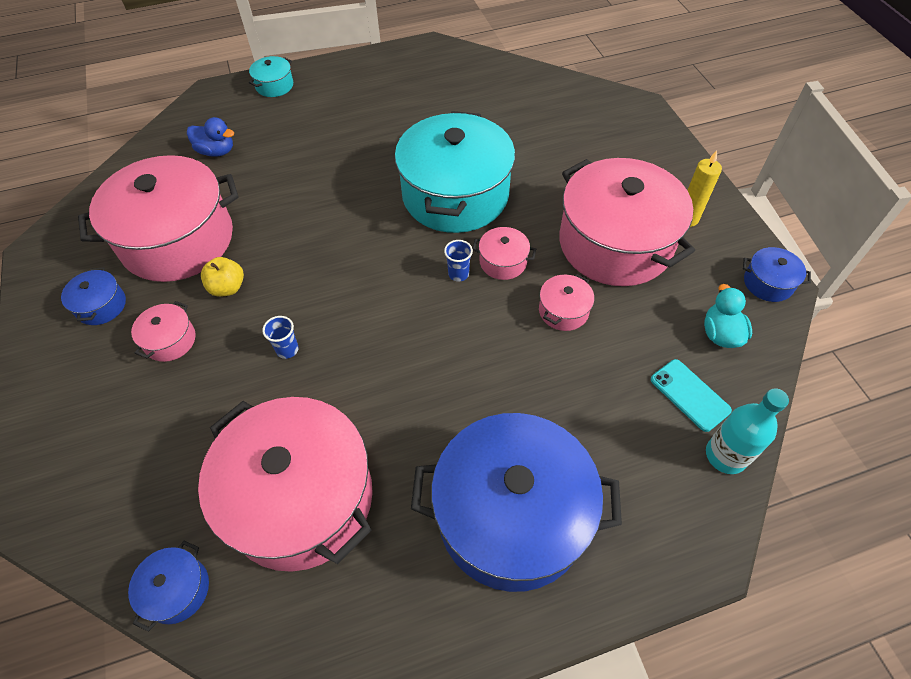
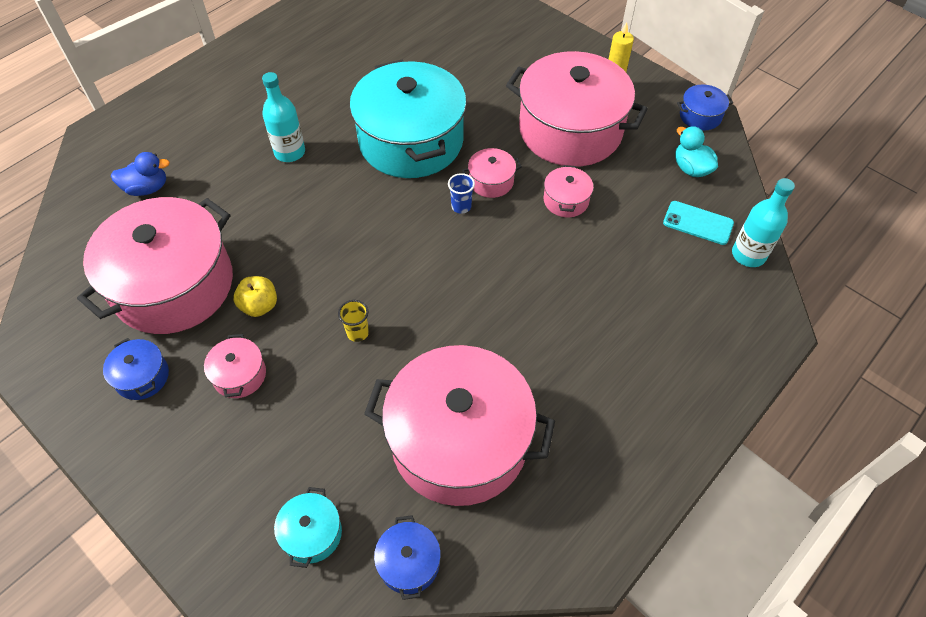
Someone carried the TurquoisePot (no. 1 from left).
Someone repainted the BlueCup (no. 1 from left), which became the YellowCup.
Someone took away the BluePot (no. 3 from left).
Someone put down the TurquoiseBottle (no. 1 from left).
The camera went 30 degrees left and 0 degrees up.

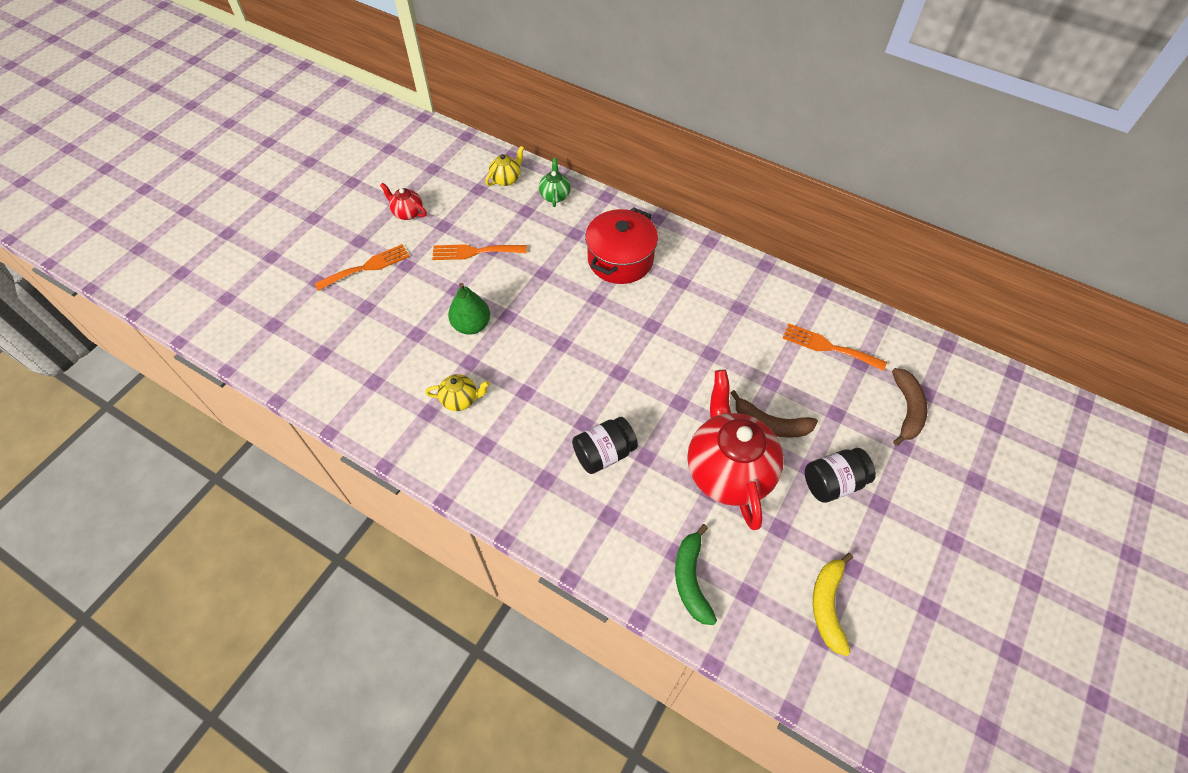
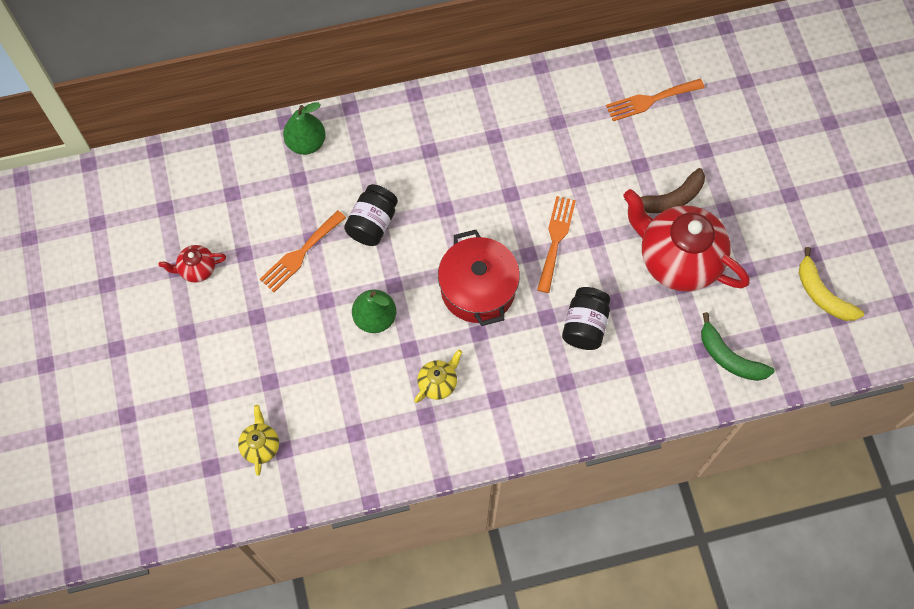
Someone carried the OrangeFork (no. 1 from left in the first image).
Someone carried the YellowTeapot (no. 2 from left in the first image).
Someone swapped the GreenTeapot for the GreenPear (no. 1 from left).
Someone carried the RedPot.
Someone carried the BlackJar (no. 2 from left in the first image).
Someone took away the BrownBanana (no. 2 from left).
The camera went 45 degrees left and 10 degrees up.

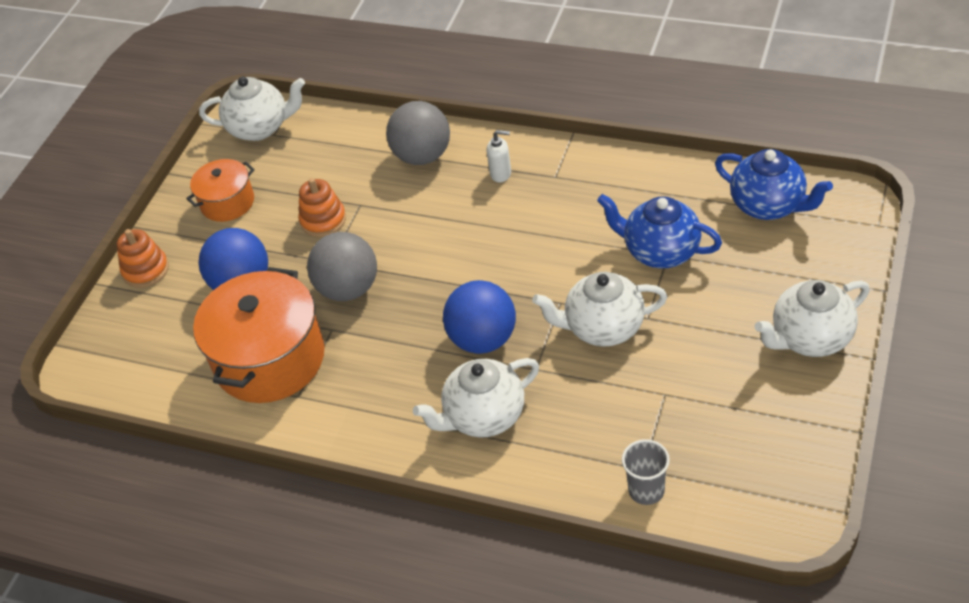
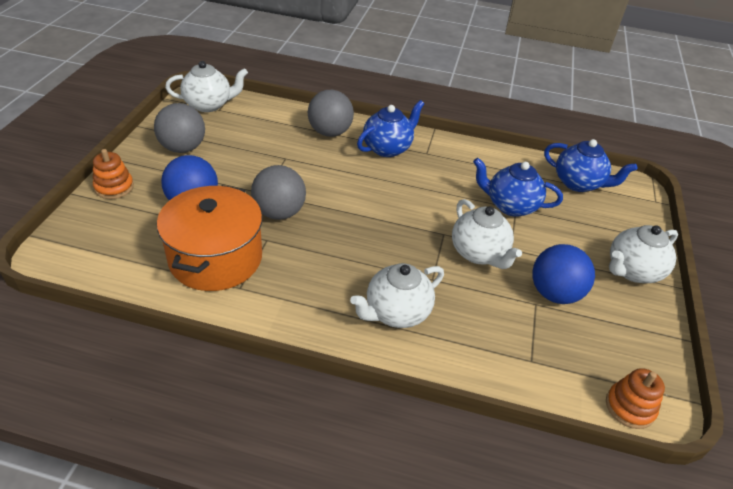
Someone swapped the OrangePot (no. 1 from left) for the GreyBall (no. 1 from left).
Someone carried the OrangeStackingToy (no. 2 from left).
Someone carried the BlueBall (no. 2 from left).
Someone swapped the WhiteSoapDispenser for the BlueTeapot (no. 1 from left).
Someone rotated the WhiteTeapot (no. 3 from left) by 105 degrees counterclockwise.
Someone took away the GreyCup.
The camera went 15 degrees left and 5 degrees down.

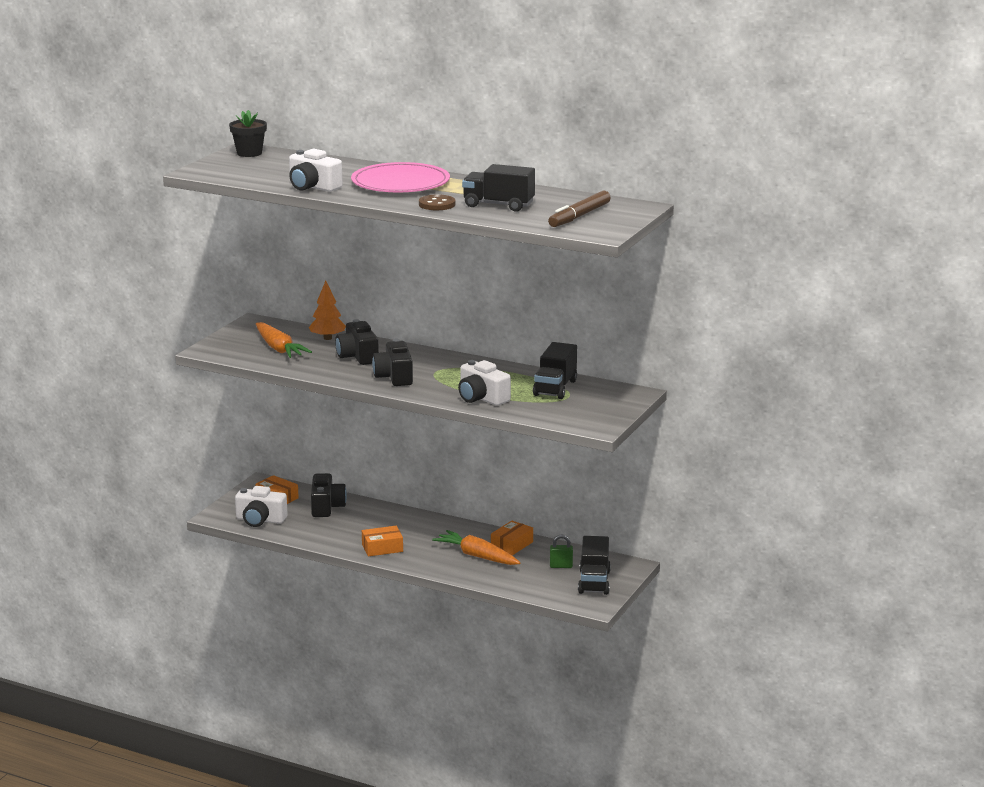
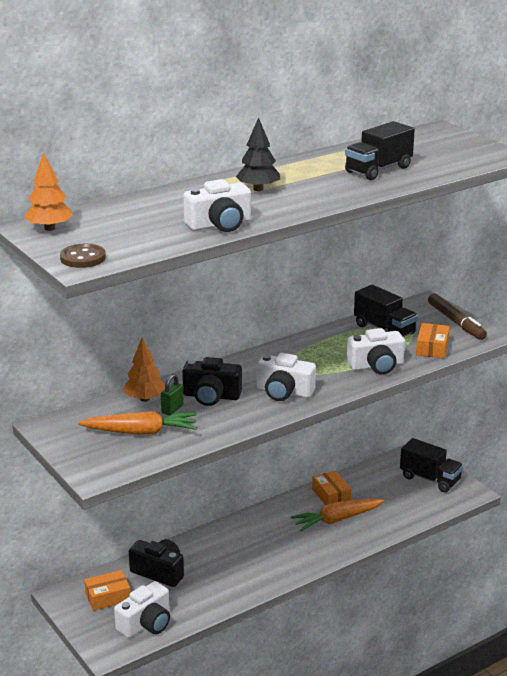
Someone swapped the BlackFlowerPot for the OrangeTree (no. 1 from left).
Someone swapped the PinkPlate for the BlackTree.
Someone carried the OrangeBox (no. 2 from left in the first image).
Someone repainted the BlackCamera (no. 3 from left), which became the WhiteCamera (no. 3 from left).
Someone carried the BrownButton.
Someone carried the BrownMarker.
Someone carried the GreenPadlock.
The camera went 60 degrees left and 5 degrees up.

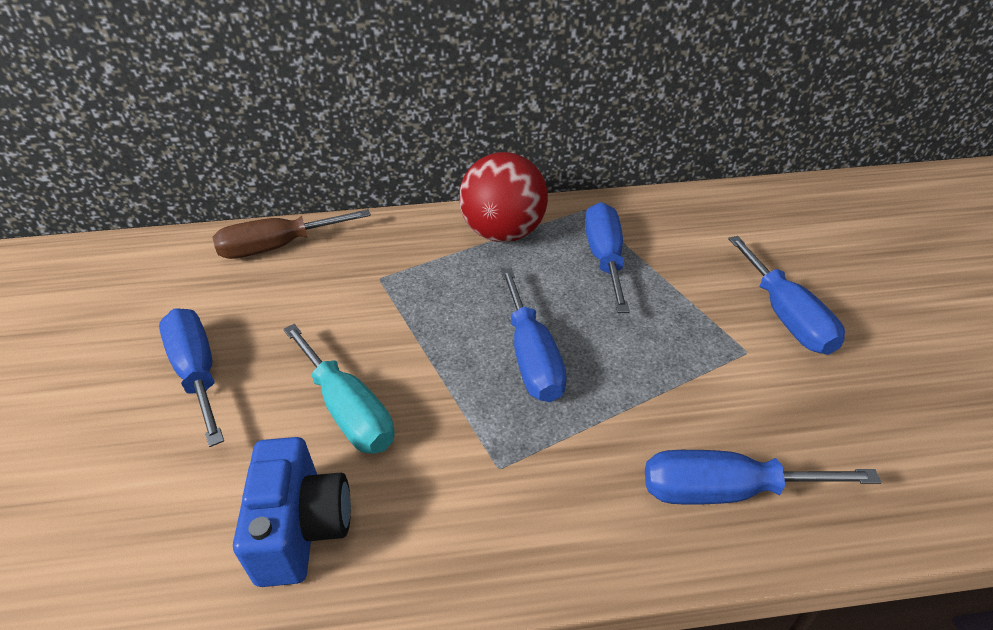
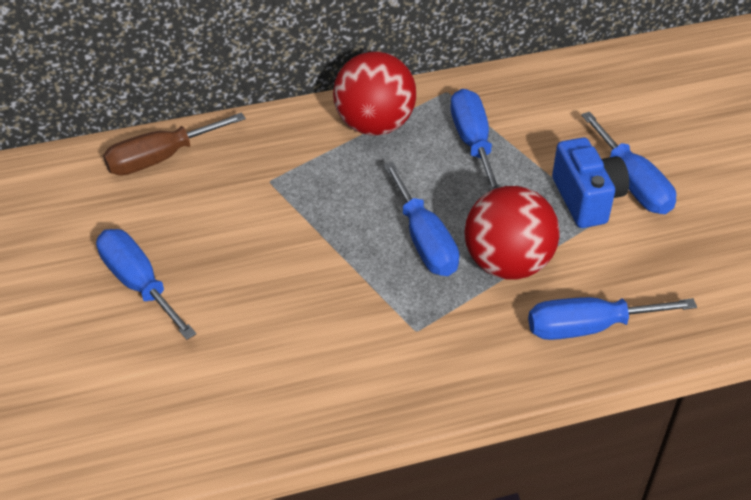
Someone carried the BlueCamera.
Someone took away the TurquoiseScrewdriver.
Someone put down the RedBall (no. 2 from left).
The camera went 10 degrees left and 5 degrees up.

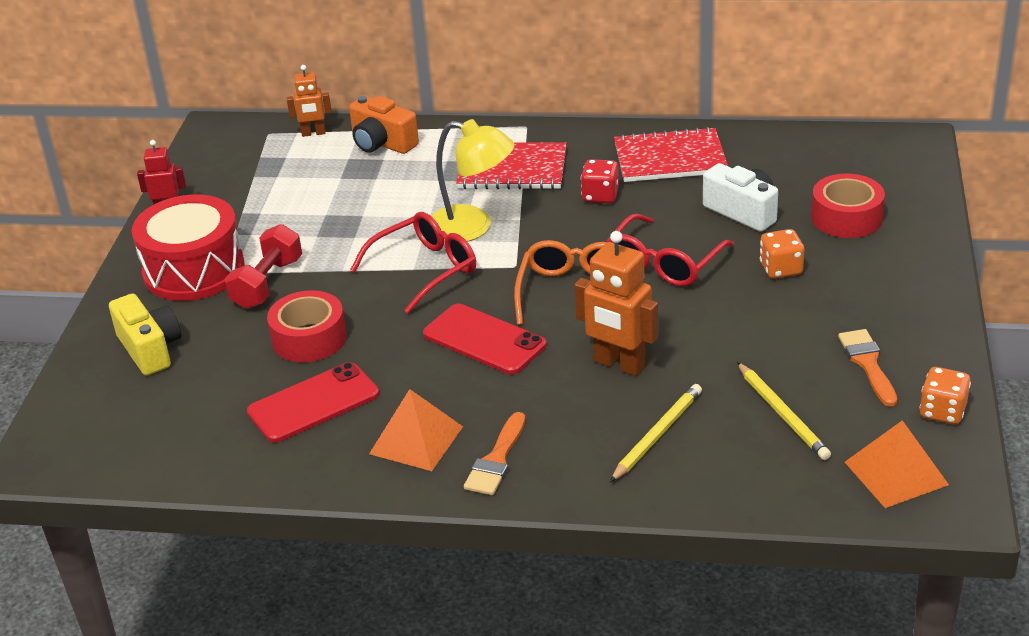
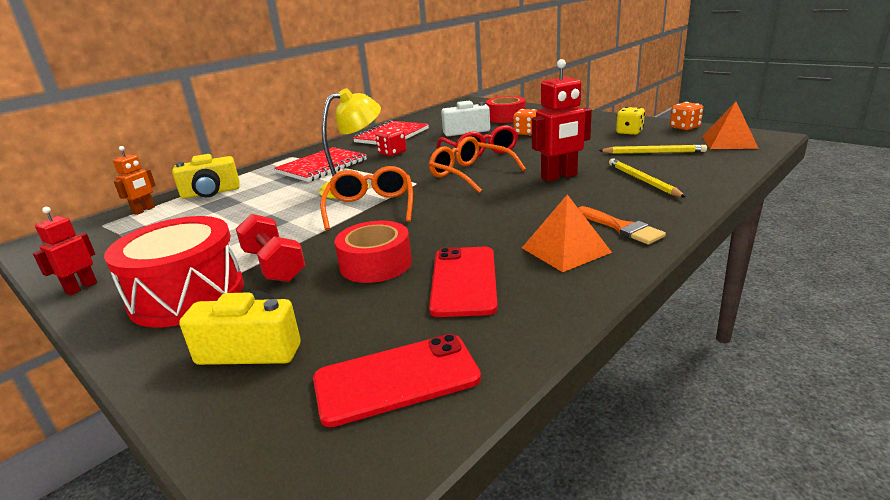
Someone repainted the OrangeCamera, which became the YellowCamera (no. 1 from left).
Someone repainted the RedGlasses (no. 1 from left), which became the OrangeGlasses (no. 1 from left).
Someone carried the RedPhone (no. 2 from left in the first image).
Someone repainted the OrangeRobot (no. 2 from left), which became the RedRobot (no. 2 from left).
Someone swapped the OrangeBrush (no. 2 from left) for the YellowDice.
The camera went 55 degrees left and 10 degrees down.

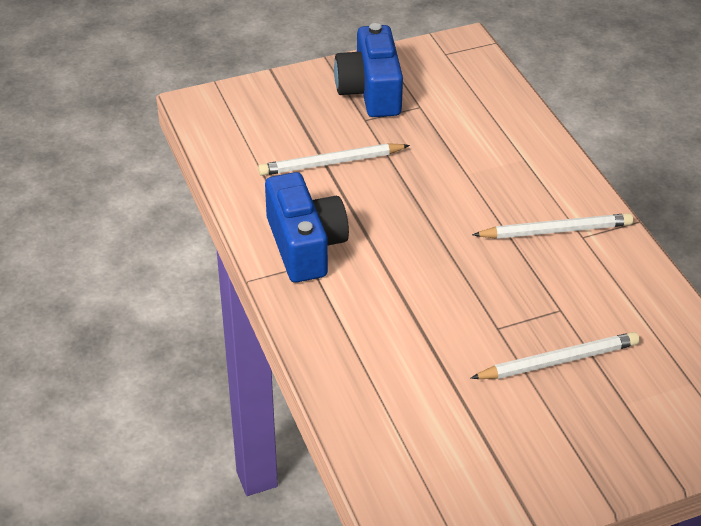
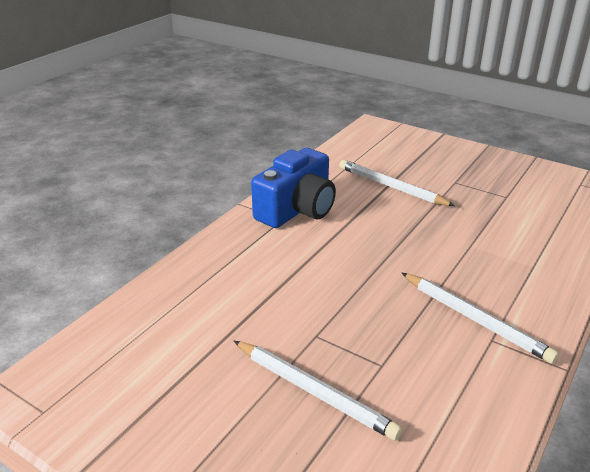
Someone took away the BlueCamera (no. 2 from left).
The camera went 55 degrees right and 10 degrees down.

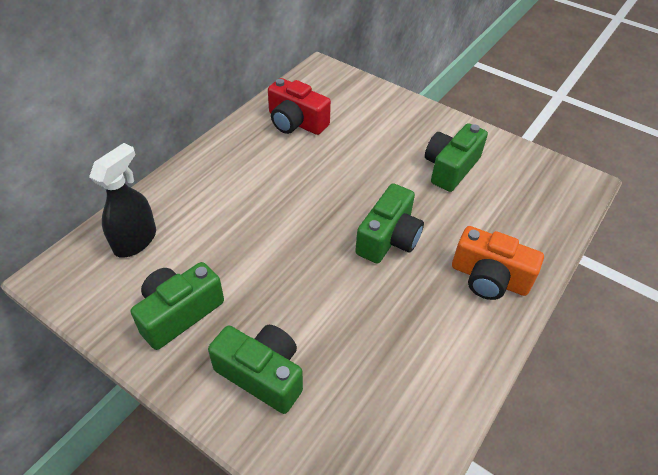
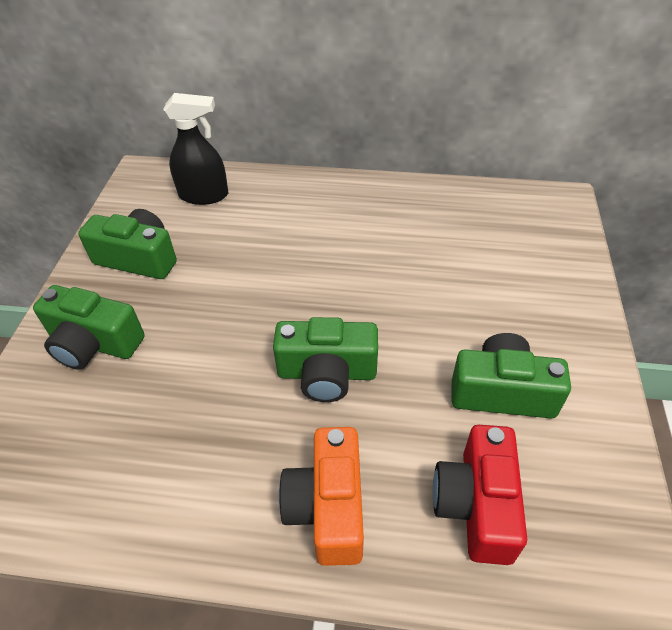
Someone rotated the GreenCamera (no. 2 from left in the first image) by 105 degrees clockwise.
Someone carried the RedCamera.
The camera went 65 degrees right and 0 degrees up.

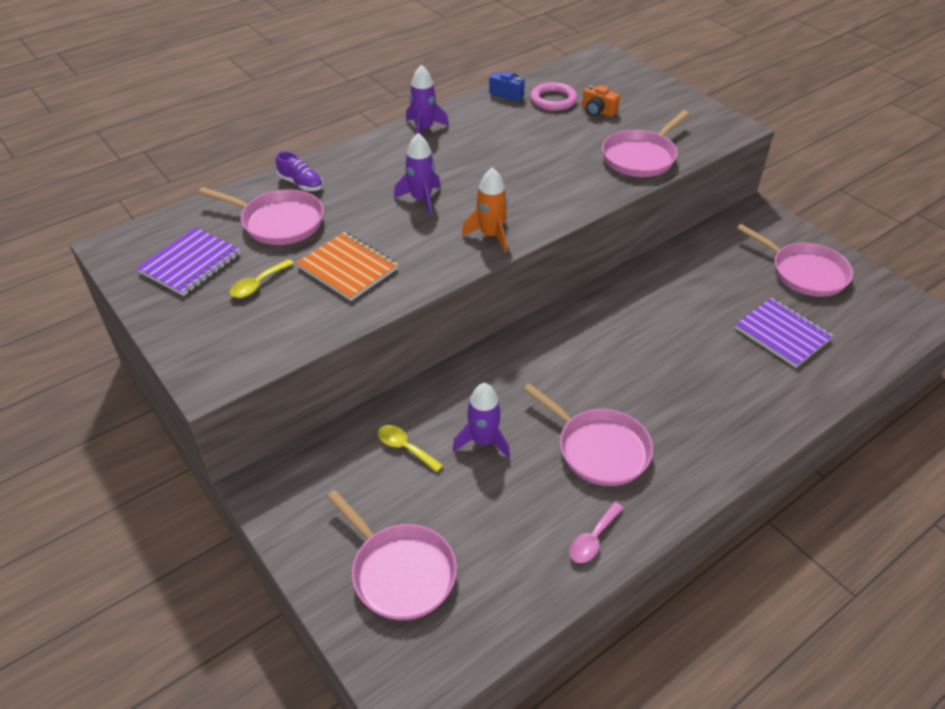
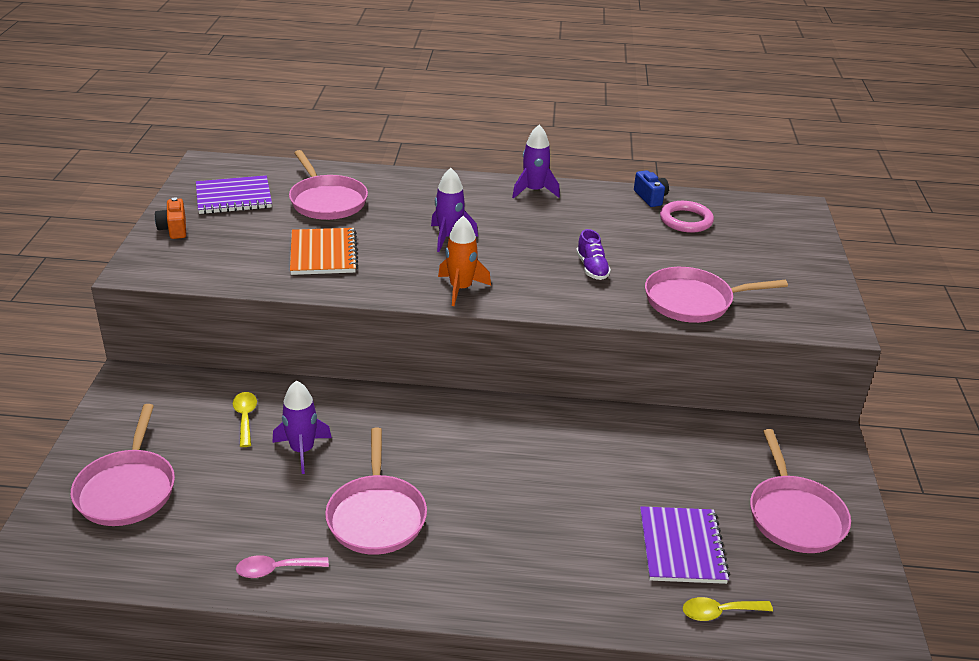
Someone carried the YellowSpoon (no. 1 from left in the first image).
Someone carried the PurpleShoe.
Someone carried the OrangeCamera.
The camera went 40 degrees right and 10 degrees down.

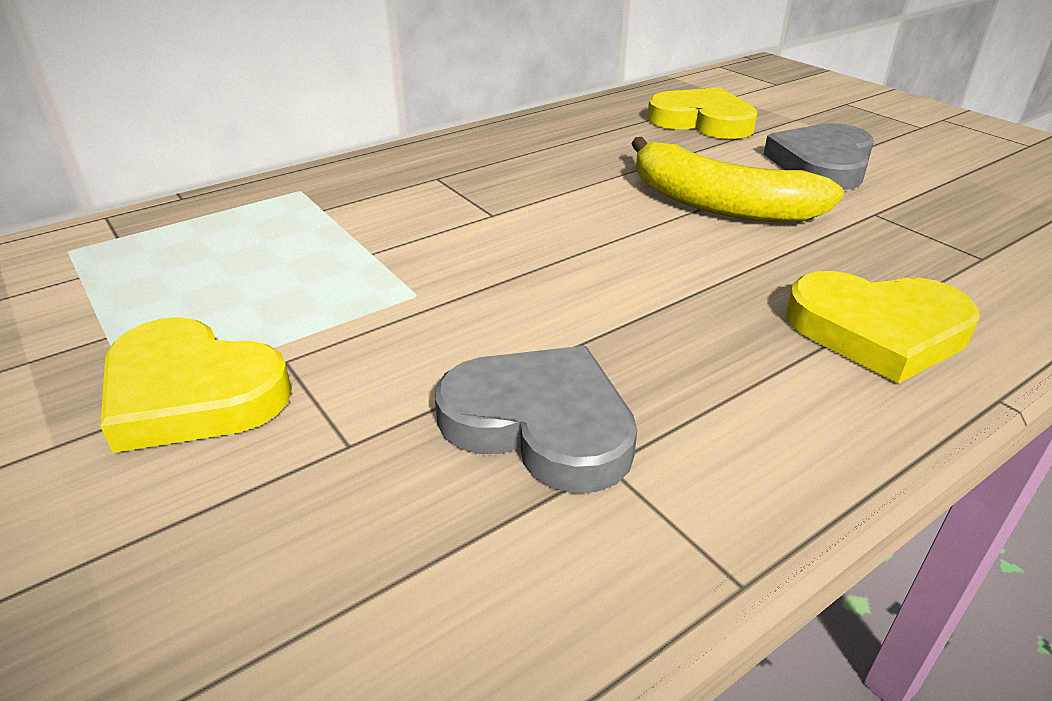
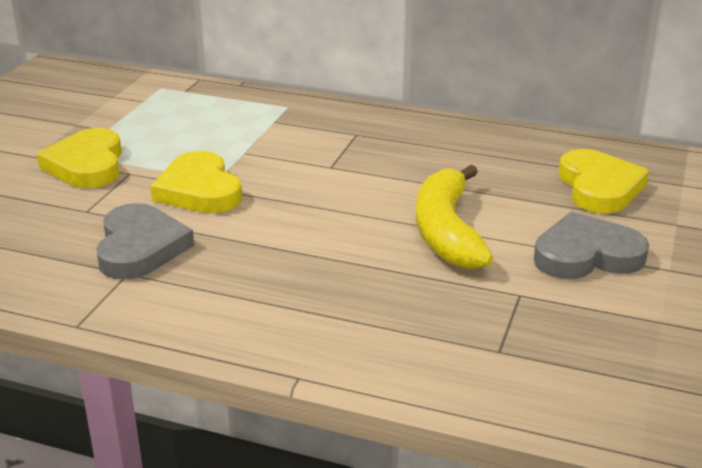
Someone carried the YellowHeart (no. 3 from left in the first image).
The camera went 55 degrees right and 5 degrees down.

